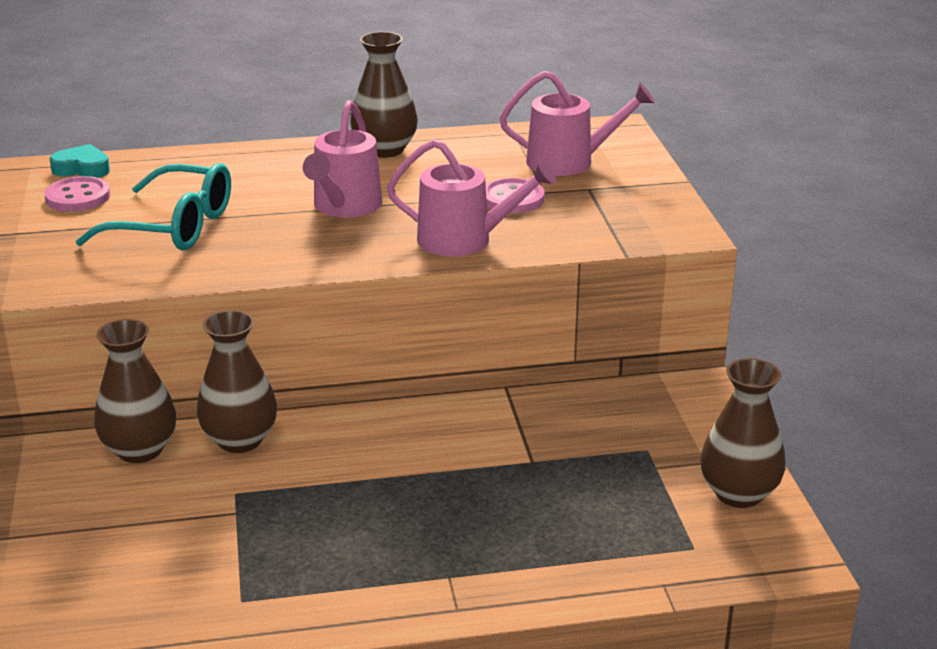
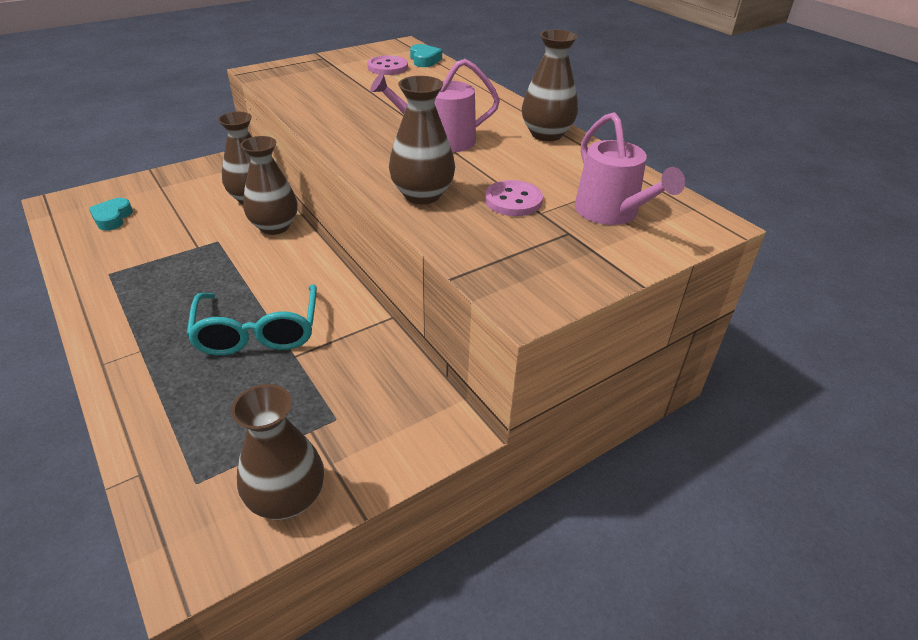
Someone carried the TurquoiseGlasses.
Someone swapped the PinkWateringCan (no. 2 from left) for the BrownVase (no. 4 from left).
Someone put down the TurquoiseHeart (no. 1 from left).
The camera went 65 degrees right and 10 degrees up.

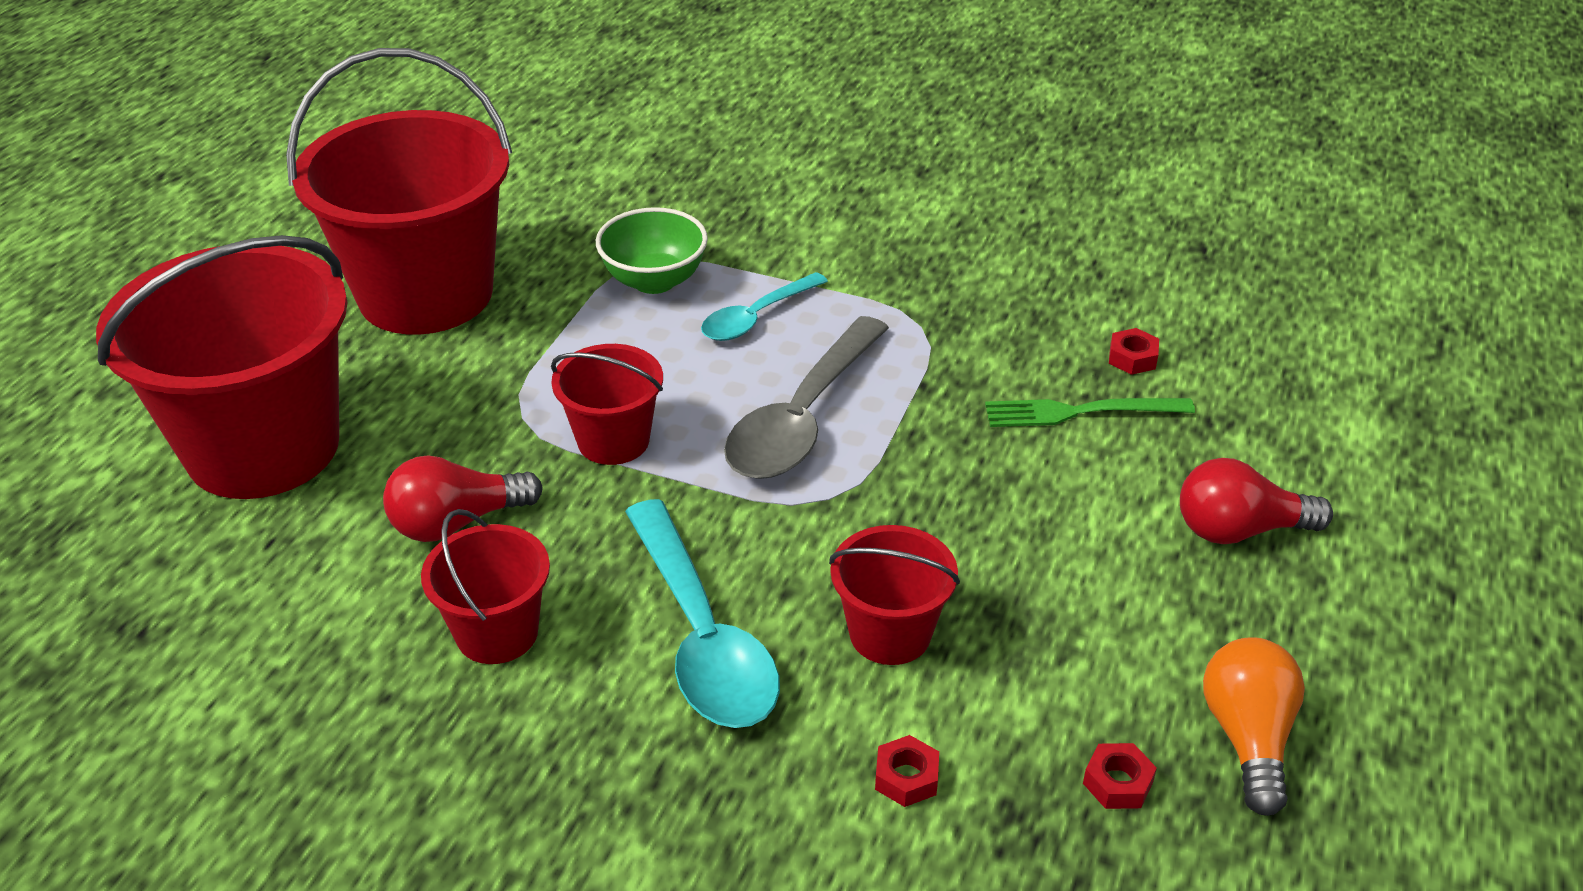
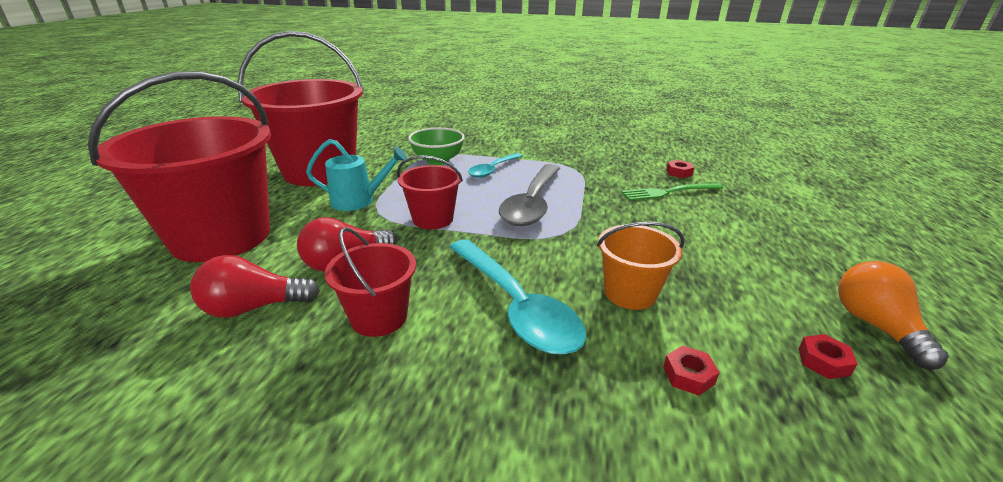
Someone repainted the RedBucket (no. 5 from left), which became the OrangeBucket.
Someone carried the RedLightBulb (no. 2 from left in the first image).
Someone put down the TurquoiseWateringCan.
The camera went 10 degrees left and 10 degrees down.

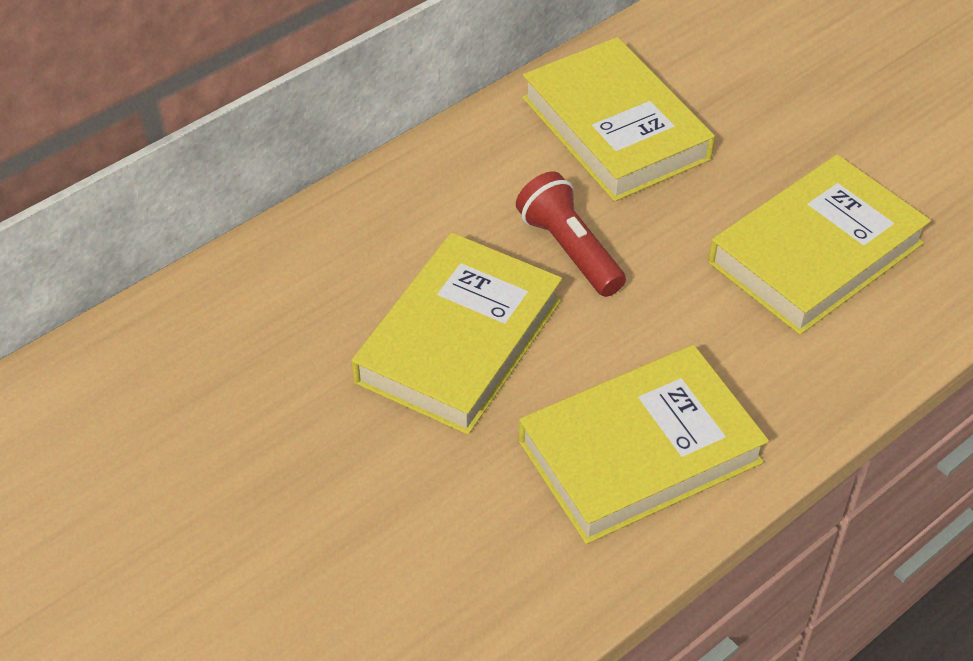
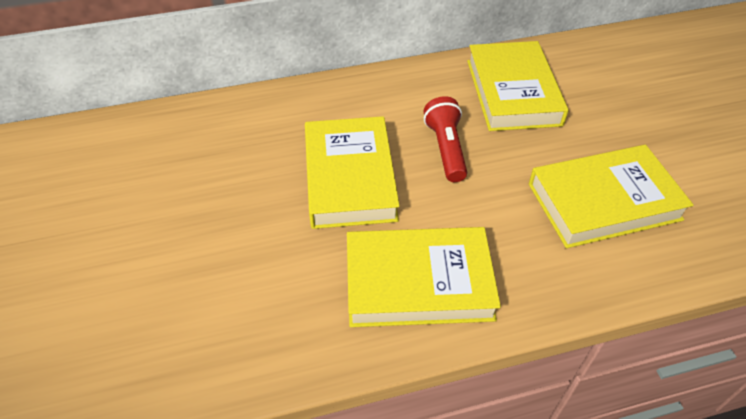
Someone rotated the YellowBook (no. 1 from left) by 60 degrees counterclockwise.
The camera went 25 degrees right and 0 degrees up.

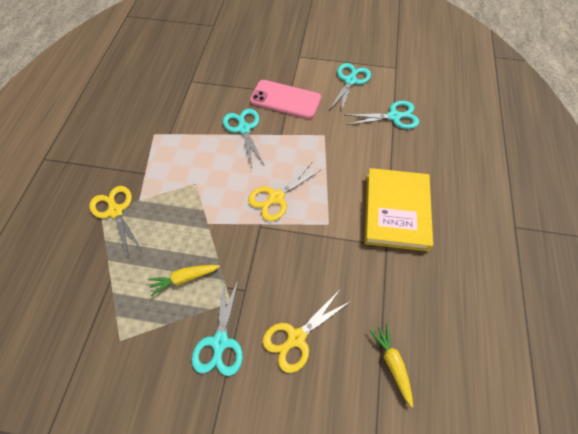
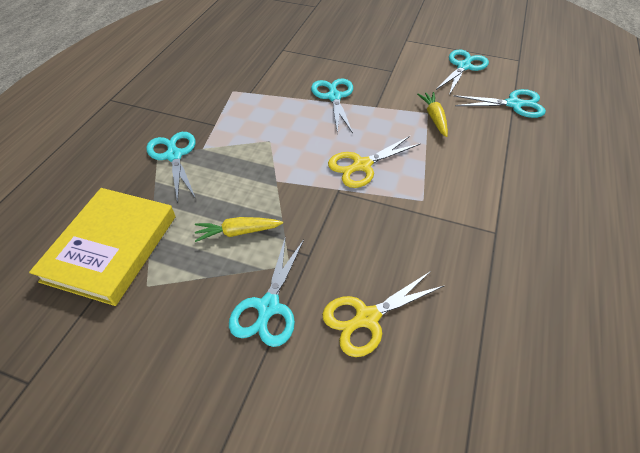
Someone repainted the YellowScissors (no. 1 from left), which became the TurquoiseScissors (no. 1 from left).
Someone took away the PinkPhone.
Someone carried the YellowBook.
Someone carried the YellowCarrot (no. 2 from left).
The camera went 10 degrees right and 10 degrees down.

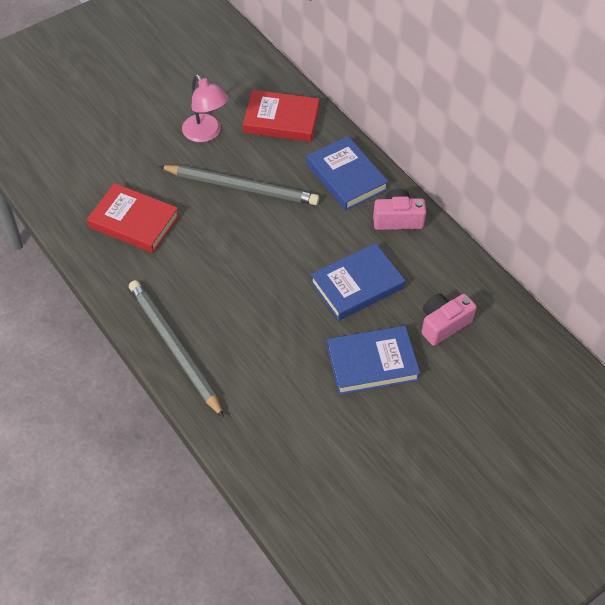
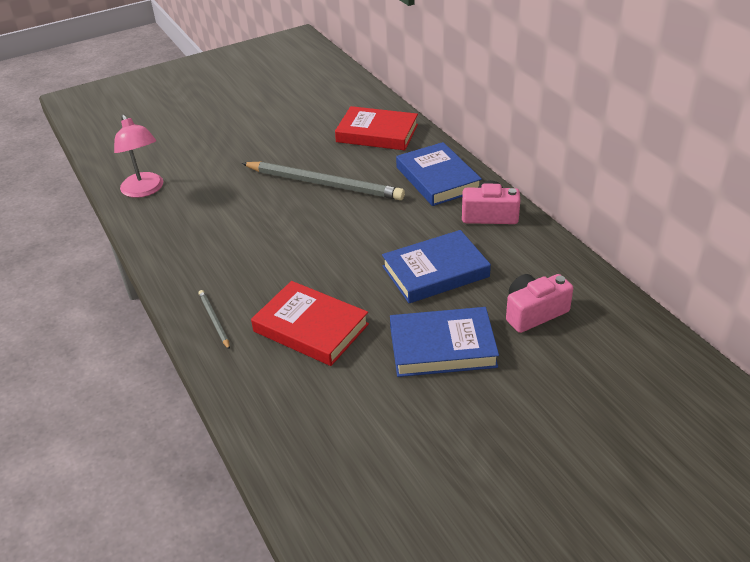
Someone carried the RedBook (no. 1 from left).
Someone scaled the GreyPencil (no. 1 from left) by 0.44.
Someone carried the PinkLamp.
The camera went 10 degrees right and 15 degrees down.

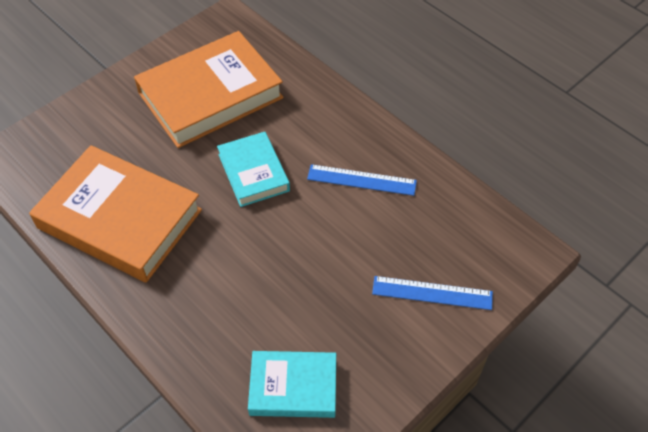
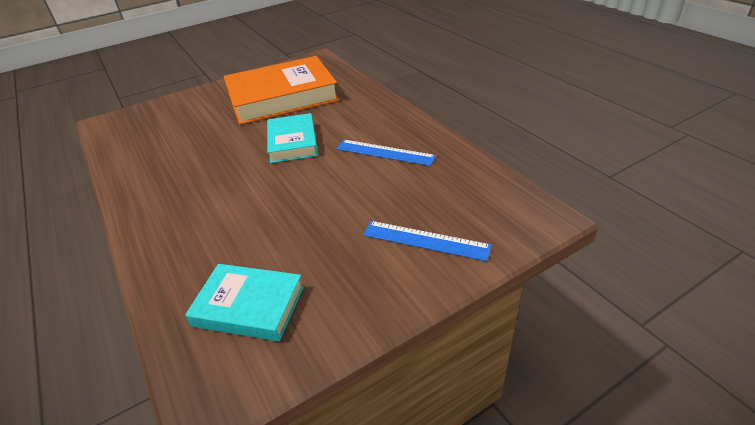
Someone took away the OrangeBook (no. 1 from left).
The camera went 15 degrees right and 15 degrees down.

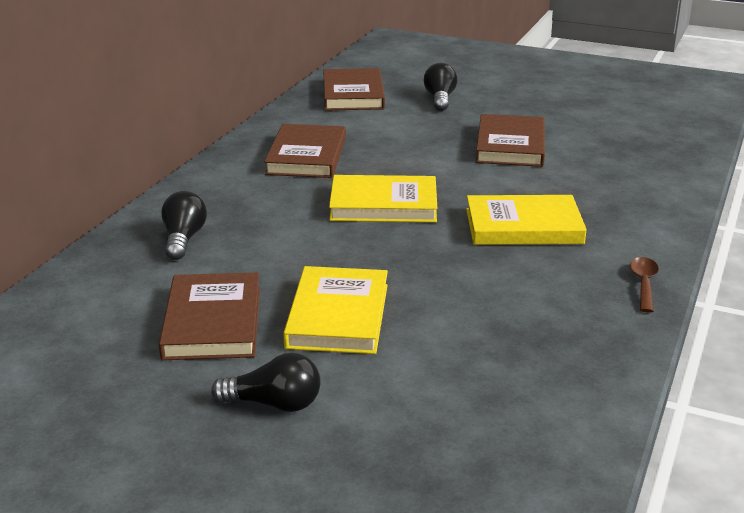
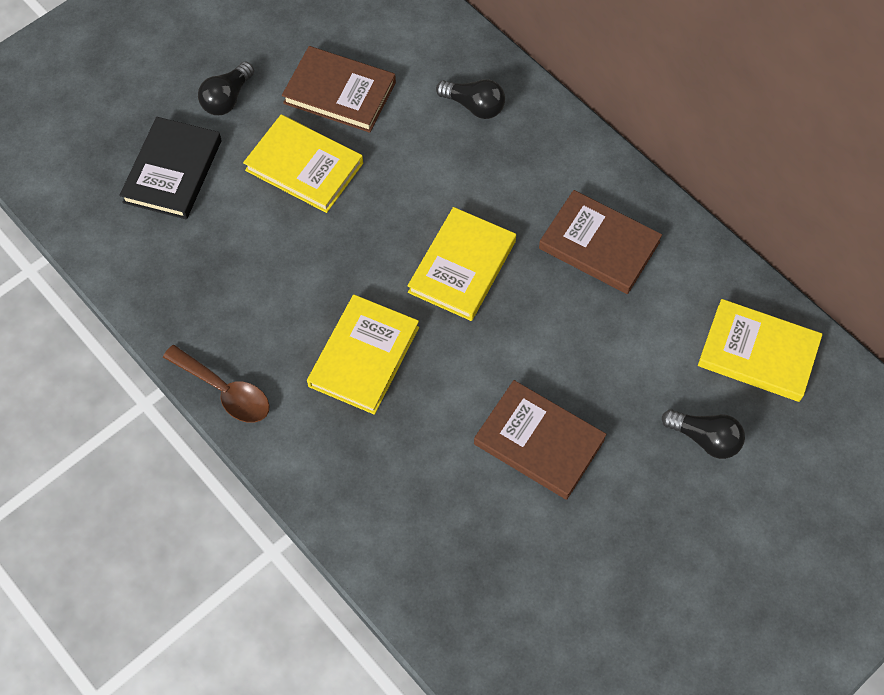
Someone repainted the BrownBook (no. 3 from left), which became the YellowBook (no. 4 from left).
Someone scaled the BrownSpoon by 1.52.
Someone put down the BlackBook.
The camera went 115 degrees right and 35 degrees up.

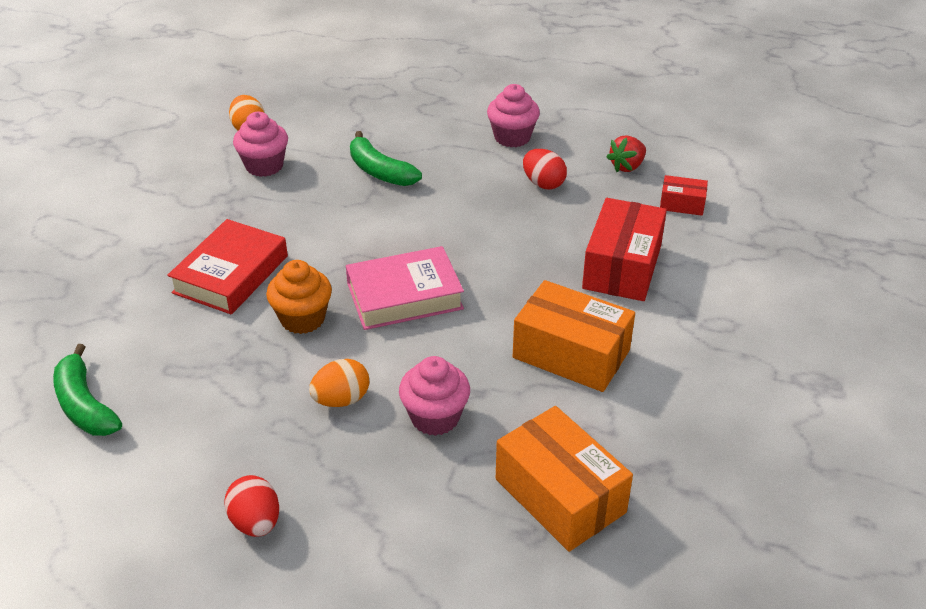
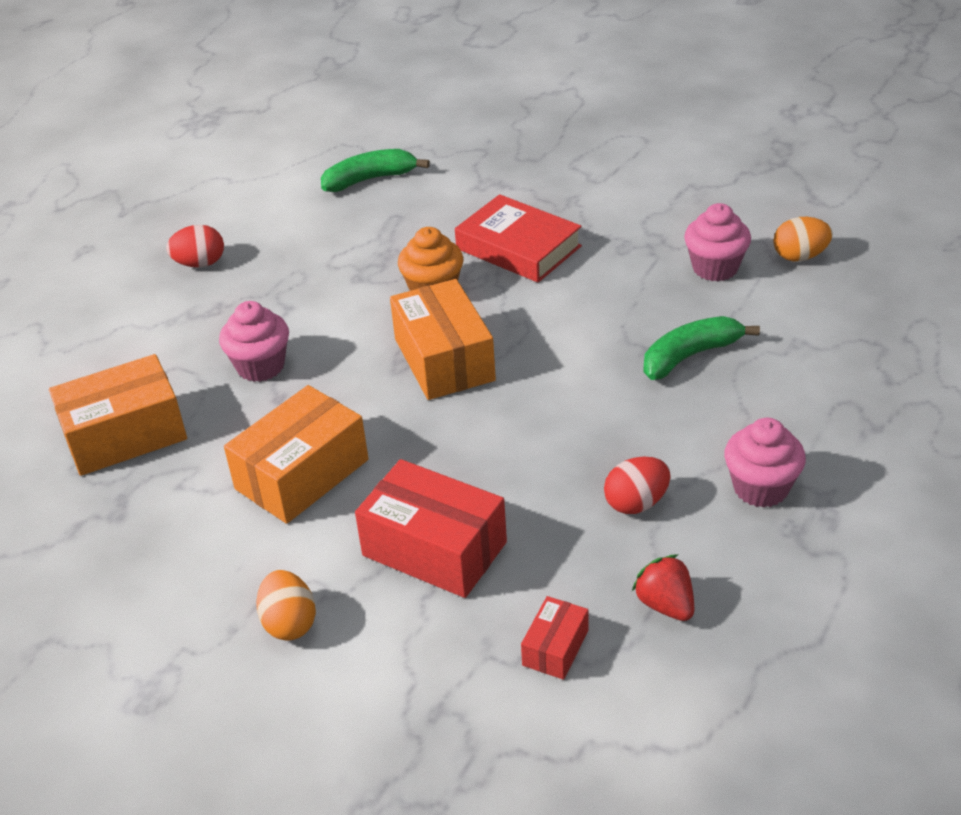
Someone carried the OrangeEgg (no. 2 from left in the first image).
Someone swapped the PinkBook for the OrangeBox (no. 3 from left).
The camera went 105 degrees right and 0 degrees up.

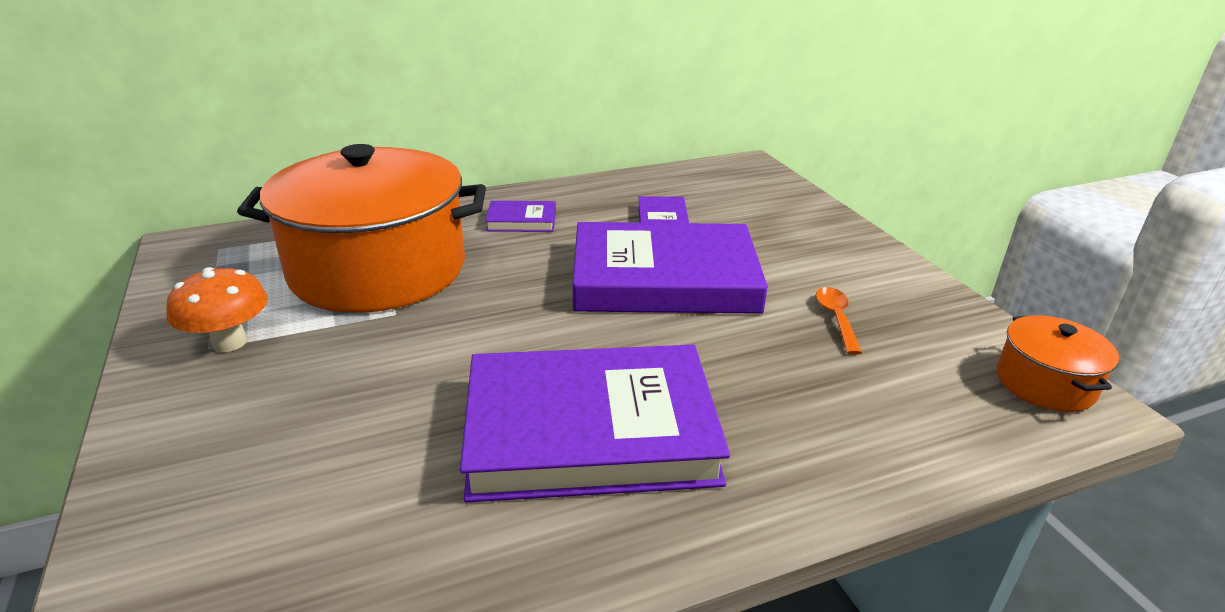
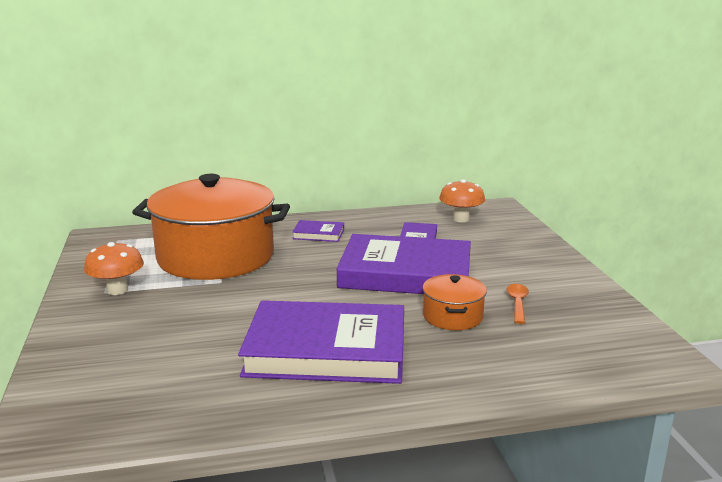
Someone carried the OrangePot (no. 2 from left).
Someone put down the OrangeMushroom (no. 2 from left).
The camera went 10 degrees right and 10 degrees down.

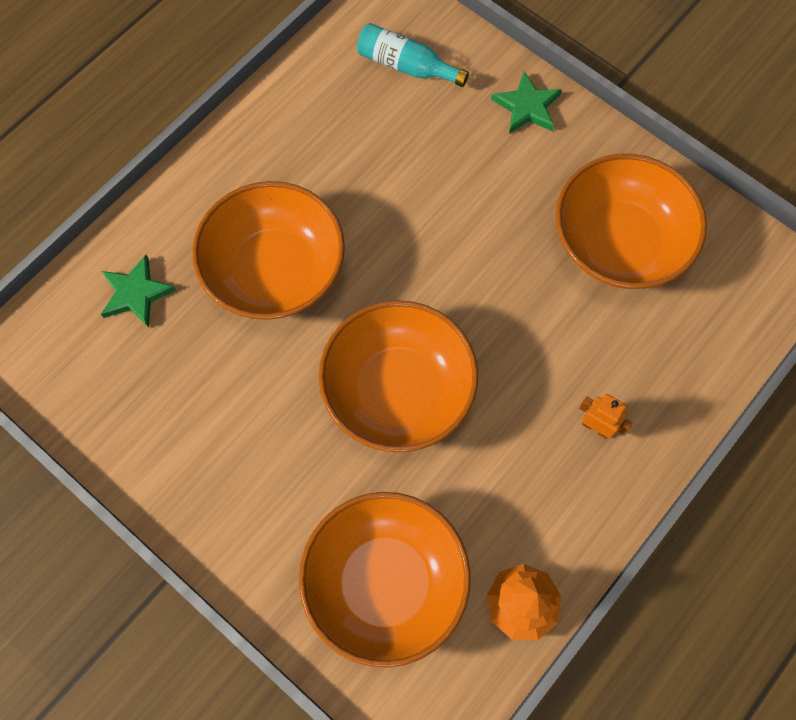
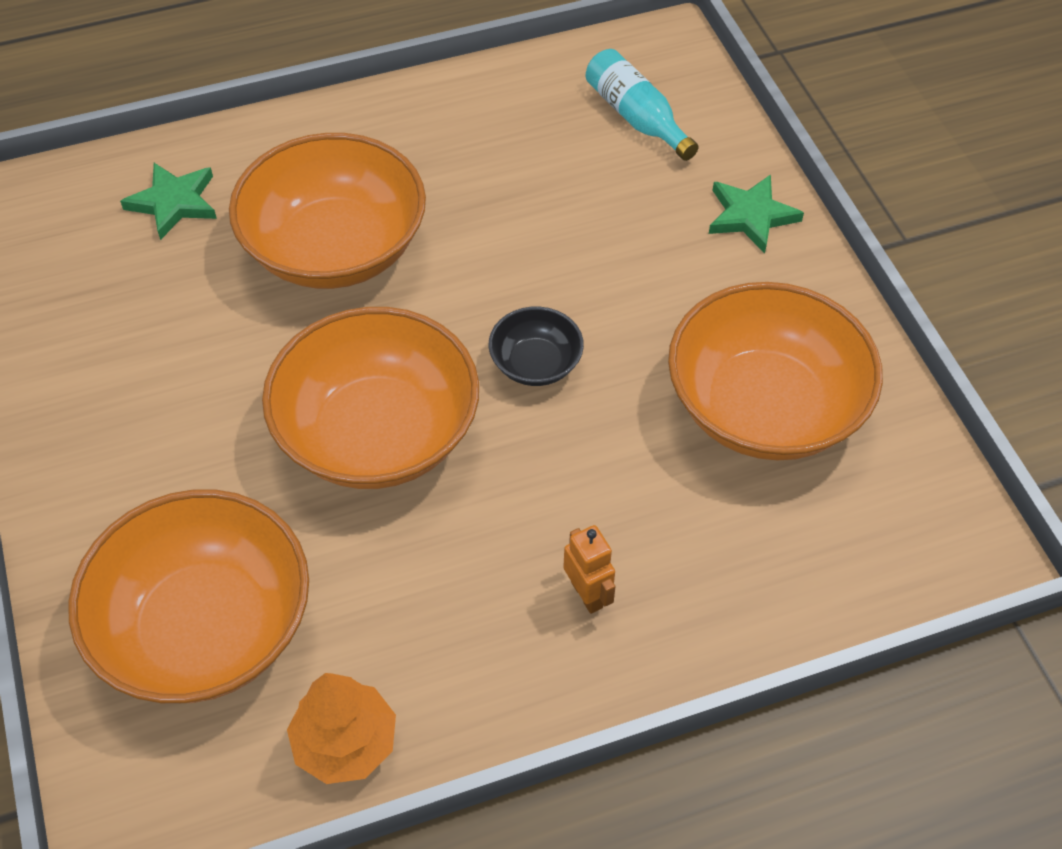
Someone put down the BlackBowl.
The camera went 30 degrees right and 15 degrees down.

